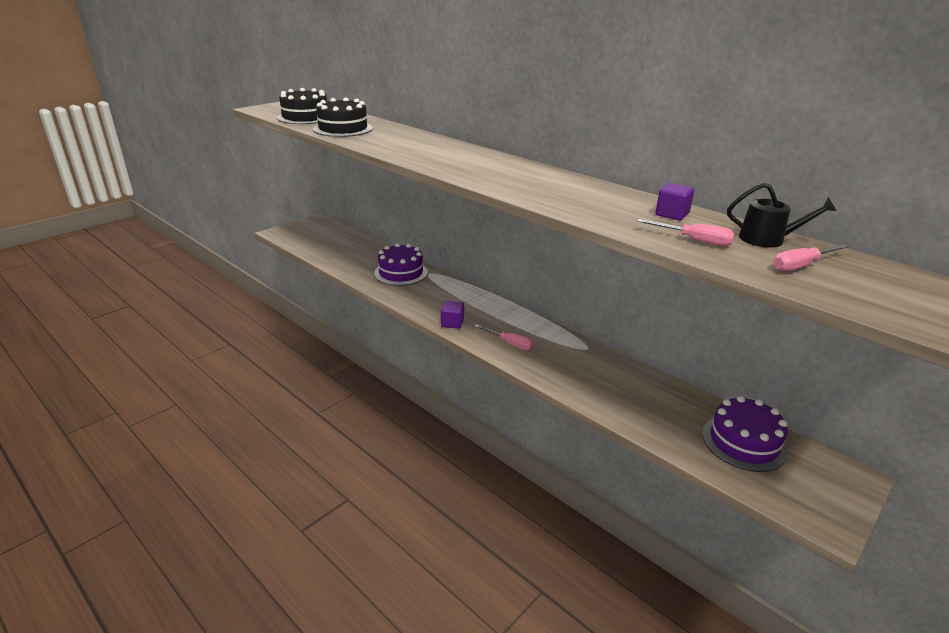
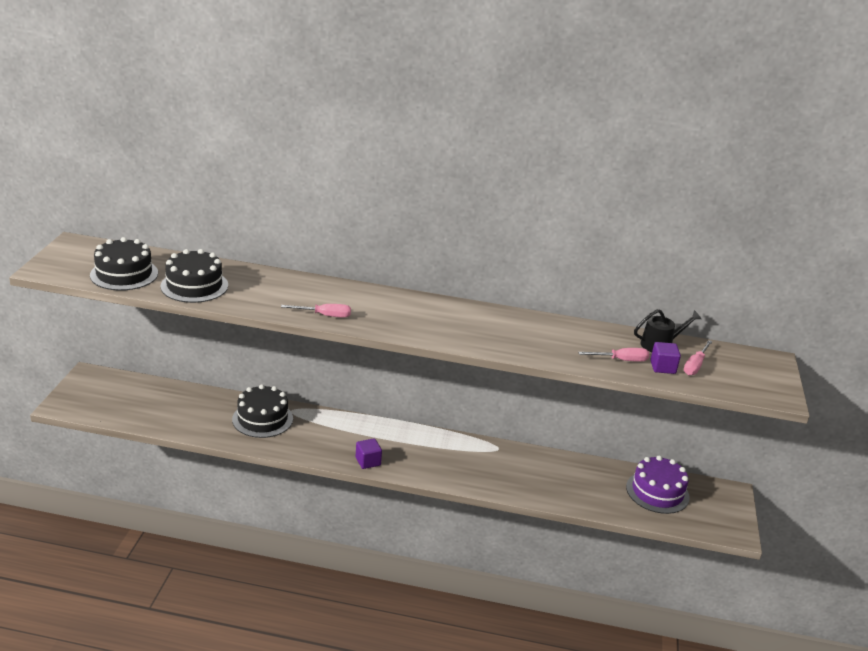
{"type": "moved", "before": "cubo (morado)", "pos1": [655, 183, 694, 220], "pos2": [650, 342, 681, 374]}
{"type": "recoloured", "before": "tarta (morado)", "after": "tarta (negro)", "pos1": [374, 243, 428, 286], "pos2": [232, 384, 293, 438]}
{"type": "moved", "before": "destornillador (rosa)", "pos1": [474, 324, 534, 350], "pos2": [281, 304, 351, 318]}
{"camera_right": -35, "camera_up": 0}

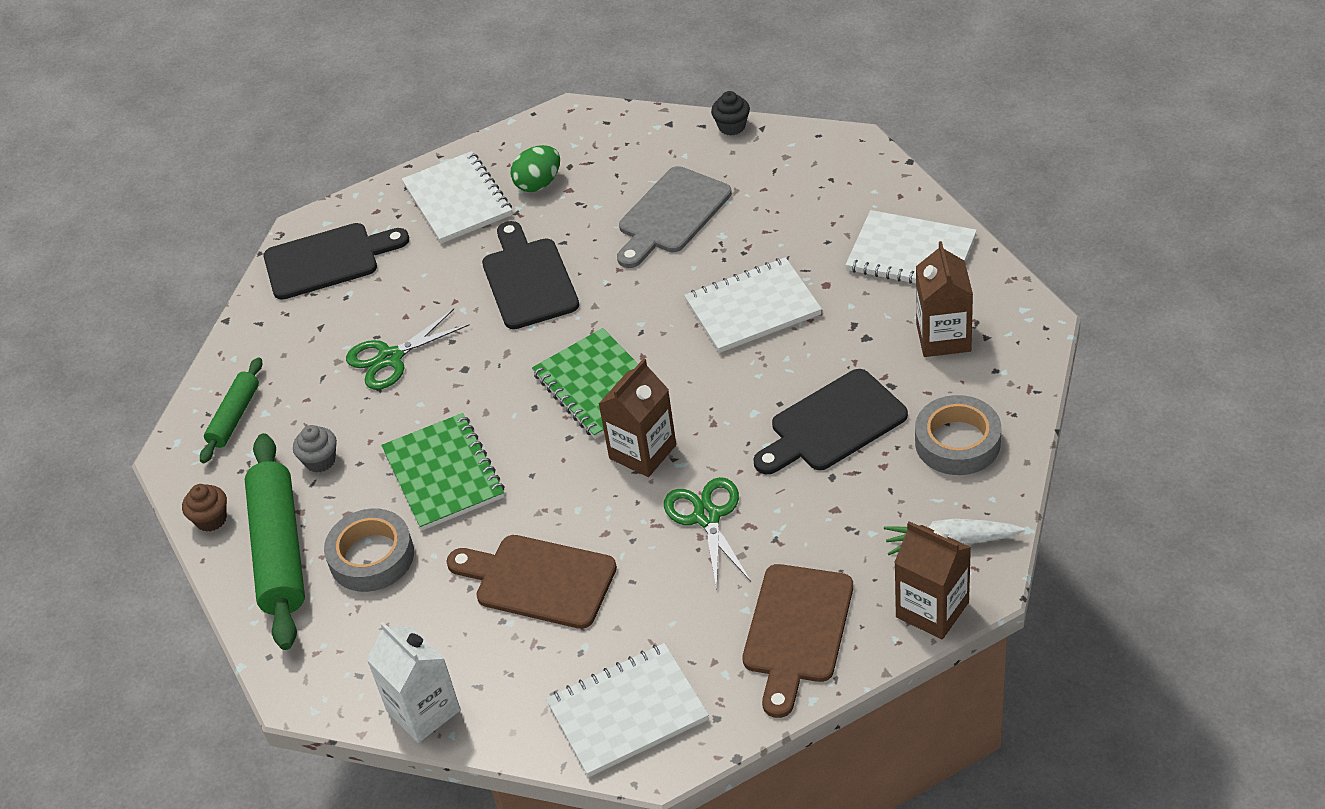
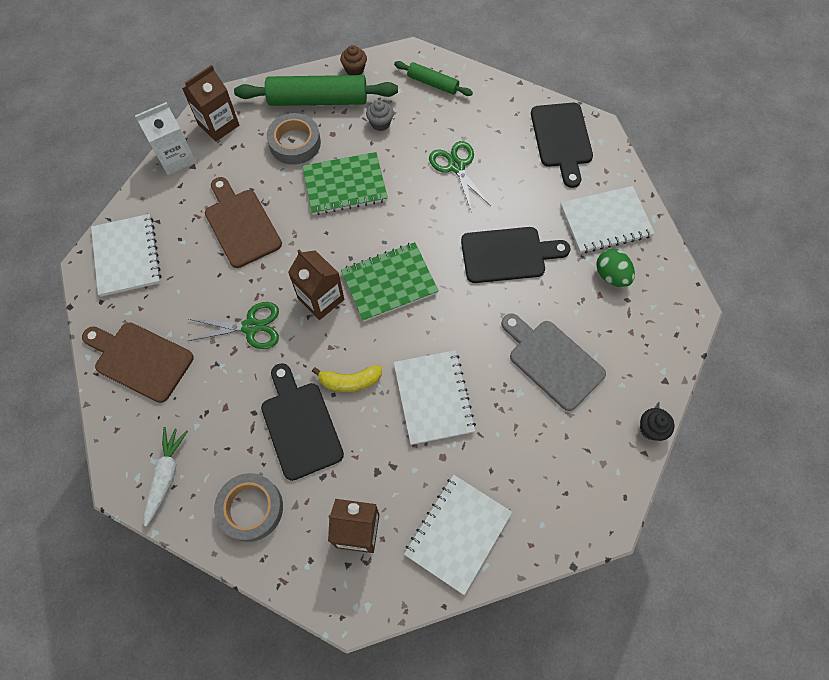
{"type": "moved", "before": "cartón de leche (marrón)", "pos1": [894, 521, 971, 639], "pos2": [182, 65, 239, 142]}
{"type": "turned", "before": "tabla de cortar (marrón)", "pos1": [446, 535, 617, 629], "pos2": [205, 177, 282, 268], "turn": -60}
{"type": "added", "after": "plátano (amarillo)", "pos2": [312, 365, 382, 392]}
{"camera_right": 95, "camera_up": 20}

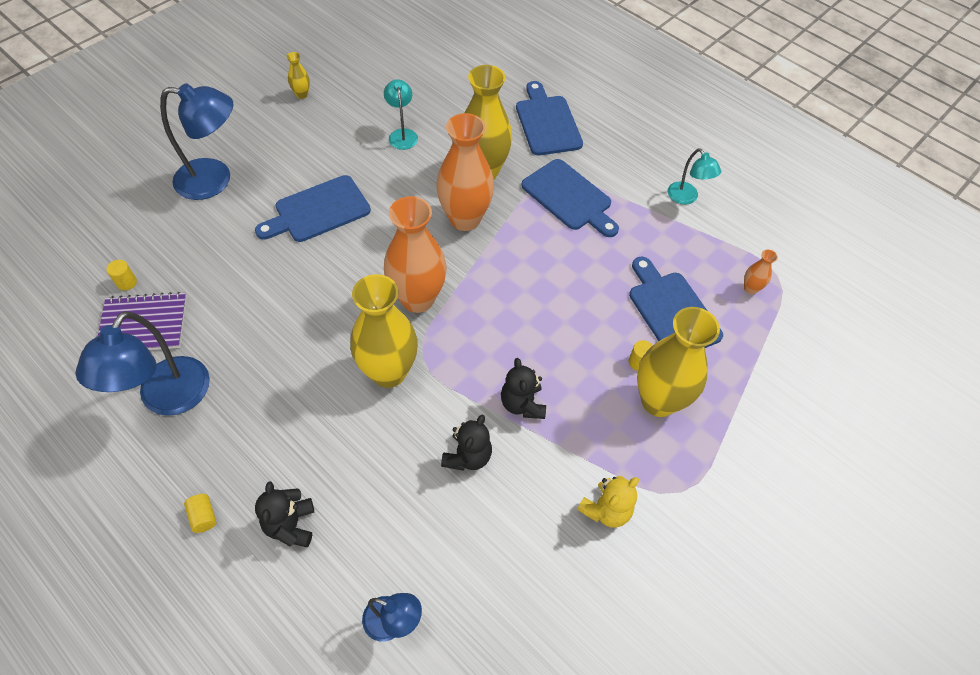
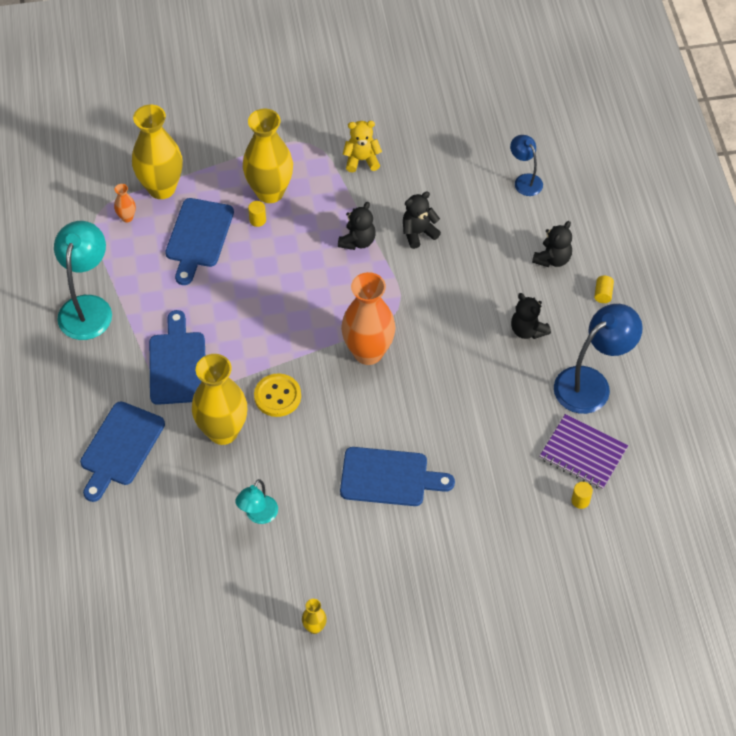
{"type": "removed", "before": "lámpara (azul)", "pos1": [160, 83, 234, 200]}
{"type": "replaced", "before": "florero (naranja)", "after": "botón (amarillo)", "pos1": [436, 113, 494, 231], "pos2": [254, 373, 301, 417]}
{"type": "resized", "before": "lámpara (turquesa)", "pos1": [668, 148, 721, 205], "pos2": [54, 221, 112, 340], "scale": 1.81}
{"type": "moved", "before": "florero (amarillo)", "pos1": [350, 274, 418, 388], "pos2": [132, 105, 182, 199]}
{"type": "added", "after": "osito (negro)", "pos2": [511, 293, 551, 339]}
{"camera_right": -140, "camera_up": 0}

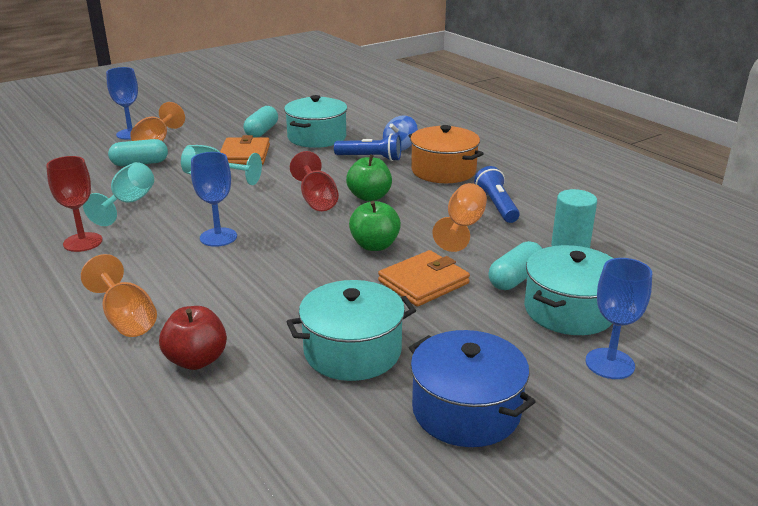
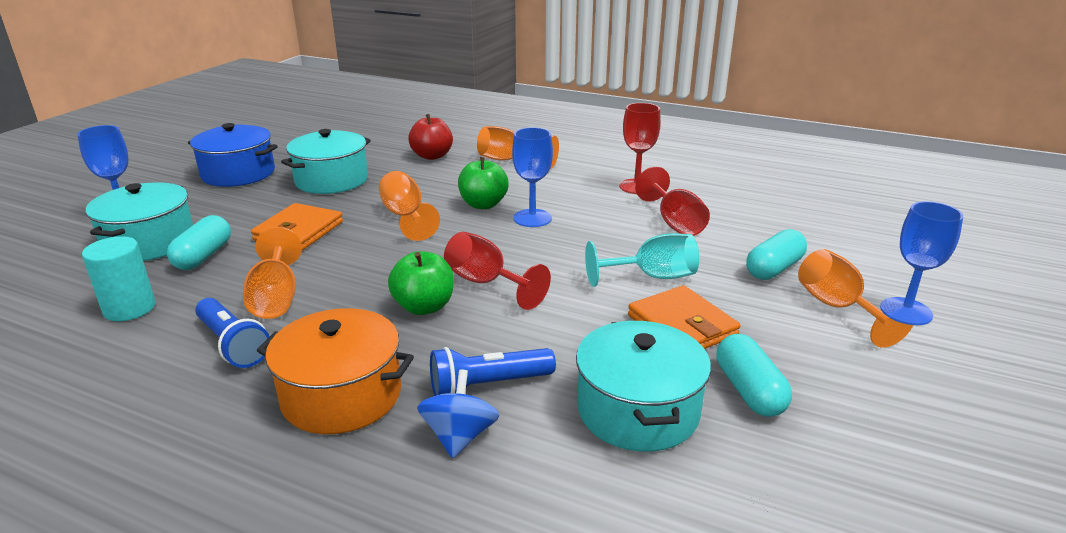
{"type": "recoloured", "before": "copa (turquesa)", "after": "copa (rojo)", "pos1": [83, 162, 154, 226], "pos2": [635, 166, 710, 236]}
{"type": "moved", "before": "manzana (verde)", "pos1": [349, 201, 401, 251], "pos2": [458, 157, 509, 209]}
{"type": "added", "after": "copa (naranja)", "pos2": [379, 171, 440, 241]}
{"camera_right": 150, "camera_up": 0}

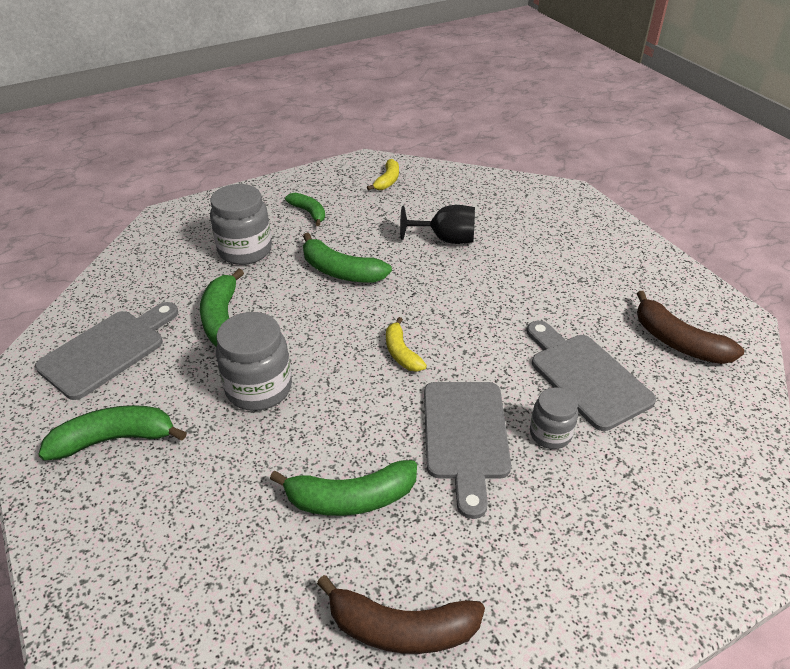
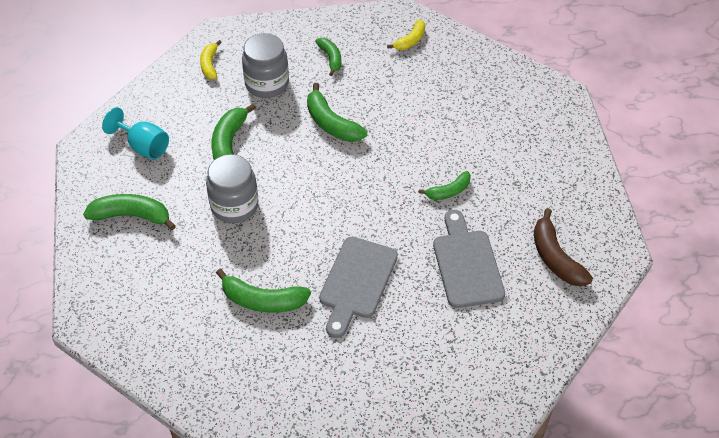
{"type": "removed", "before": "copa (negro)", "pos1": [400, 205, 475, 244]}
{"type": "replaced", "before": "tabla de cortar (gris)", "after": "copa (turquesa)", "pos1": [35, 302, 178, 400], "pos2": [102, 107, 169, 160]}
{"type": "moved", "before": "plátano (amarillo)", "pos1": [386, 317, 427, 372], "pos2": [200, 40, 222, 79]}
{"type": "removed", "before": "tarro (gris)", "pos1": [530, 387, 578, 449]}
{"type": "removed", "before": "plátano (marrón)", "pos1": [317, 575, 485, 654]}
{"type": "added", "after": "plátano (verde)", "pos2": [418, 171, 471, 200]}
{"camera_right": 20, "camera_up": 10}

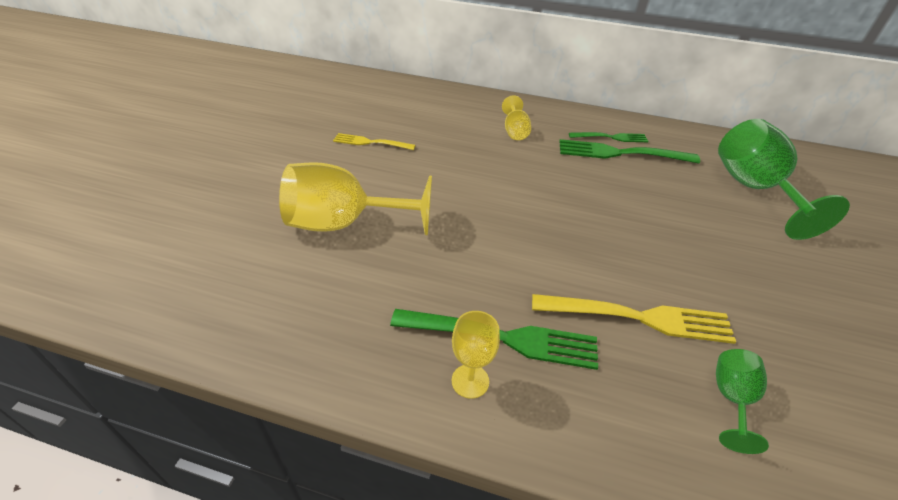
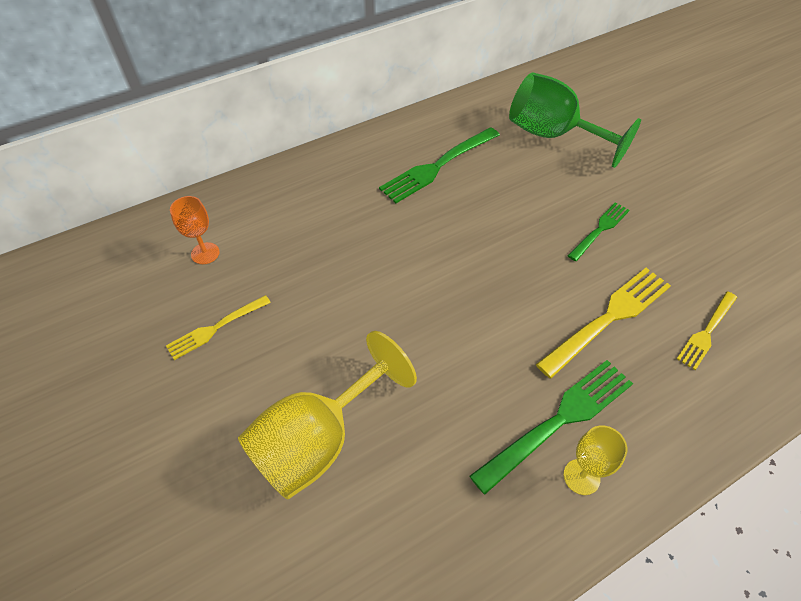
{"type": "removed", "before": "copa (amarillo)", "pos1": [502, 95, 531, 140]}
{"type": "moved", "before": "tenedor (verde)", "pos1": [569, 132, 648, 142], "pos2": [568, 202, 630, 261]}
{"type": "replaced", "before": "copa (verde)", "after": "tenedor (amarillo)", "pos1": [716, 349, 769, 454], "pos2": [677, 292, 737, 370]}
{"type": "added", "after": "copa (naranja)", "pos2": [170, 196, 220, 264]}
{"camera_right": -45, "camera_up": 10}

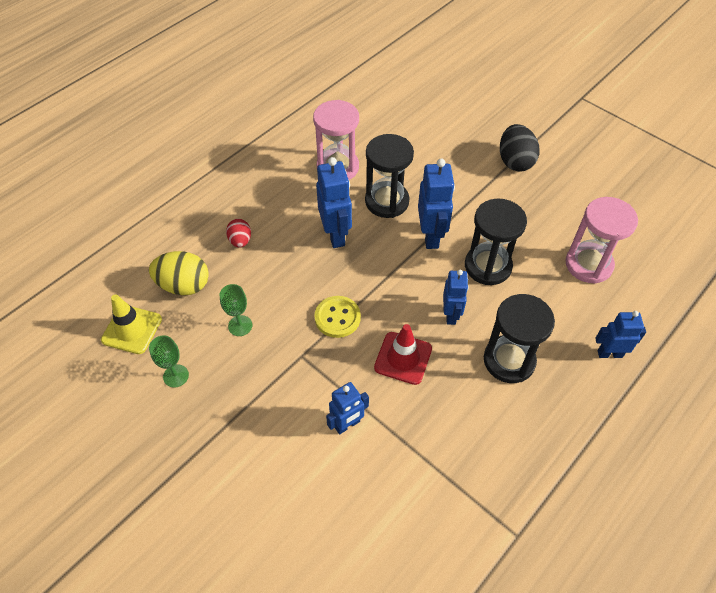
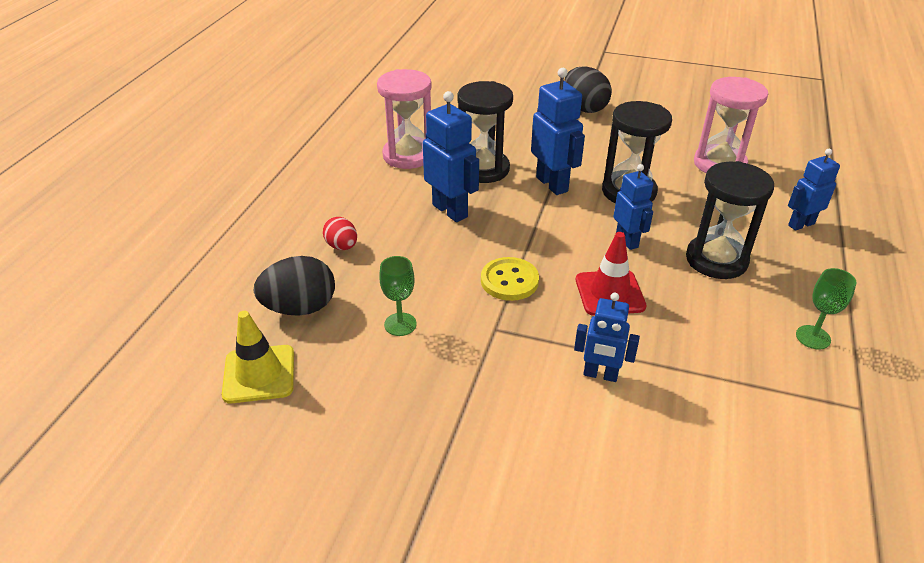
{"type": "recoloured", "before": "huevo (amarillo)", "after": "huevo (negro)", "pos1": [149, 251, 209, 295], "pos2": [254, 256, 335, 316]}
{"type": "moved", "before": "copa (verde)", "pos1": [149, 336, 189, 387], "pos2": [796, 268, 857, 349]}
{"type": "turned", "before": "robot (azul)", "pos1": [326, 382, 369, 434], "pos2": [574, 293, 640, 382], "turn": 75}
{"camera_right": -25, "camera_up": -15}

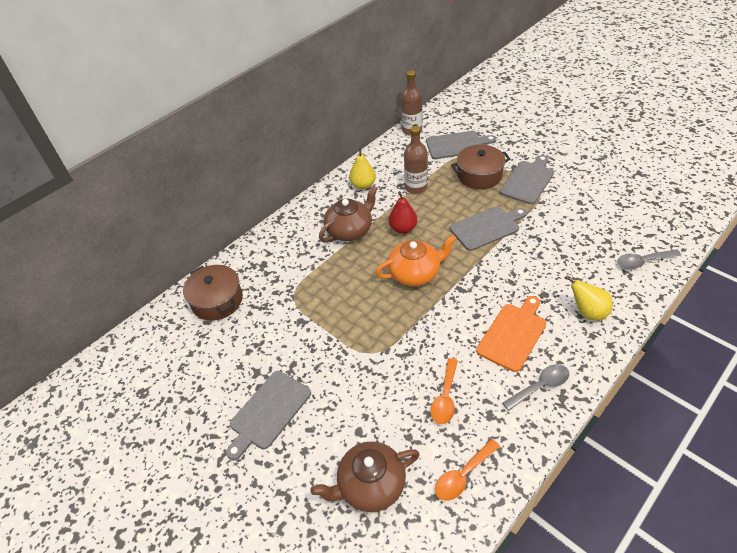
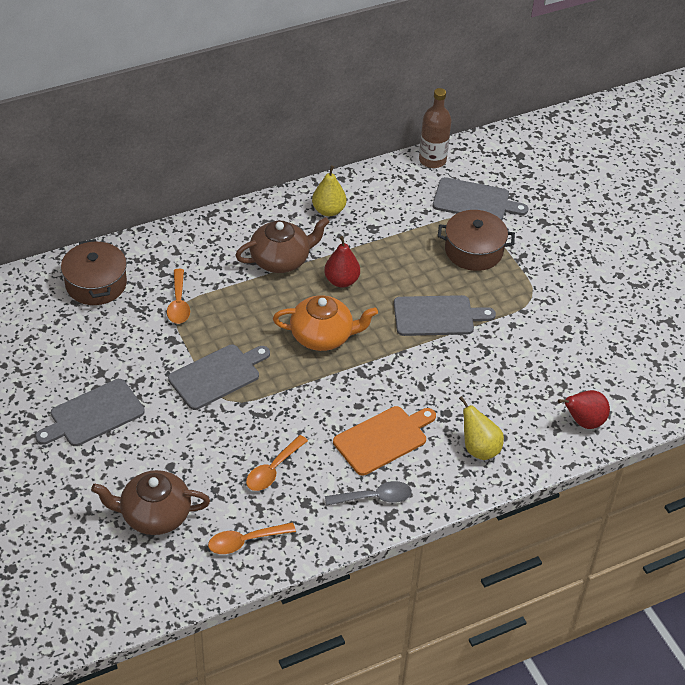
{"type": "removed", "before": "botella (marrón)", "pos1": [404, 126, 428, 194]}
{"type": "moved", "before": "tabla de cortar (gris)", "pos1": [500, 155, 554, 204], "pos2": [168, 345, 270, 410]}
{"type": "replaced", "before": "cuchara (gris)", "after": "pera (rojo)", "pos1": [617, 250, 681, 269], "pos2": [558, 390, 610, 429]}
{"type": "added", "after": "cuchara (naranja)", "pos2": [167, 269, 190, 324]}
{"camera_right": 15, "camera_up": 0}

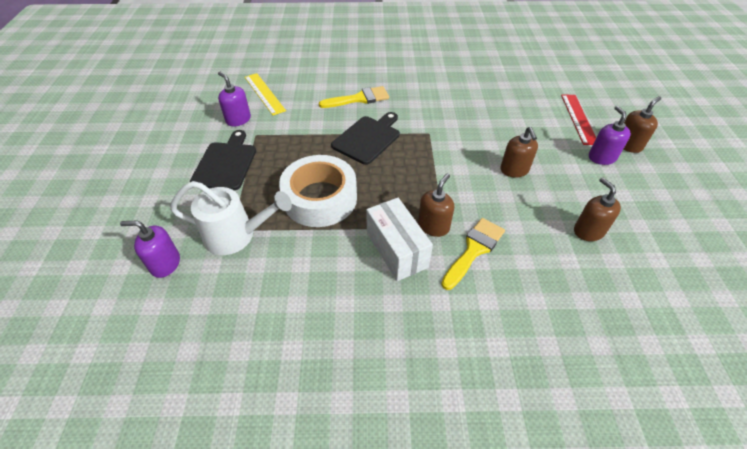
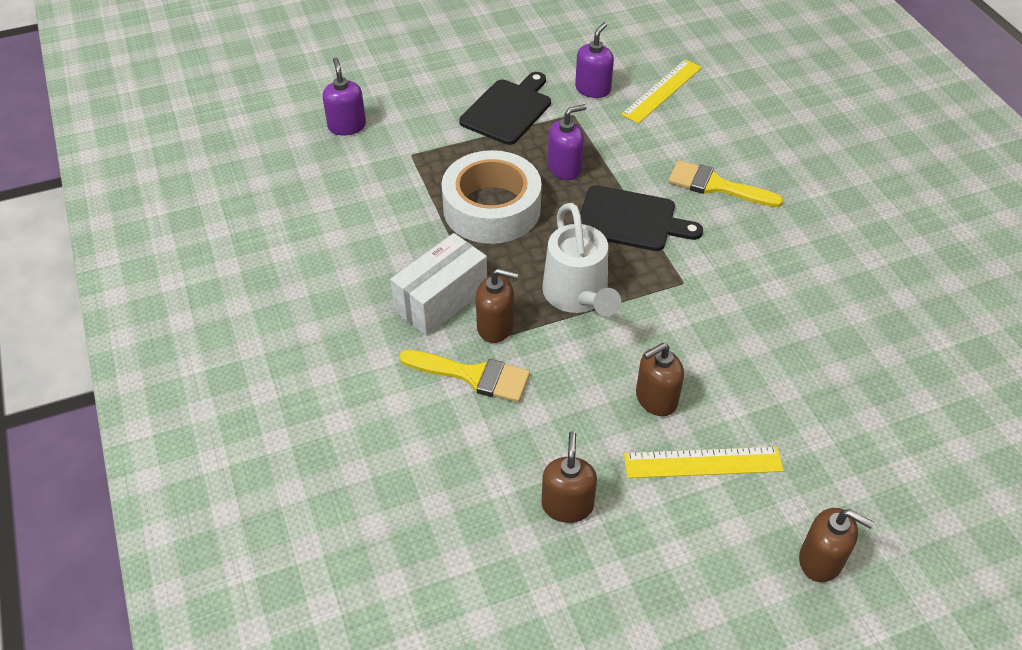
{"type": "turned", "before": "pincel (amarillo)", "pos1": [319, 86, 389, 108], "pos2": [668, 160, 784, 207], "turn": 150}
{"type": "removed", "before": "regla (rojo)", "pos1": [561, 95, 596, 145]}
{"type": "moved", "before": "dispensador de jabón (morado)", "pos1": [589, 106, 631, 165], "pos2": [548, 104, 587, 180]}
{"type": "turned", "before": "tabla de cortar (negro)", "pos1": [190, 130, 256, 190], "pos2": [459, 72, 551, 145], "turn": -45}
{"type": "turned", "before": "dispensador de jabón (marrón)", "pos1": [574, 177, 621, 241], "pos2": [541, 431, 597, 523], "turn": -45}
{"type": "moved", "before": "regadera (blanco)", "pos1": [170, 181, 292, 255], "pos2": [542, 203, 621, 316]}
{"type": "added", "after": "regla (amarillo)", "pos2": [624, 447, 784, 478]}
{"camera_right": 70, "camera_up": 0}

